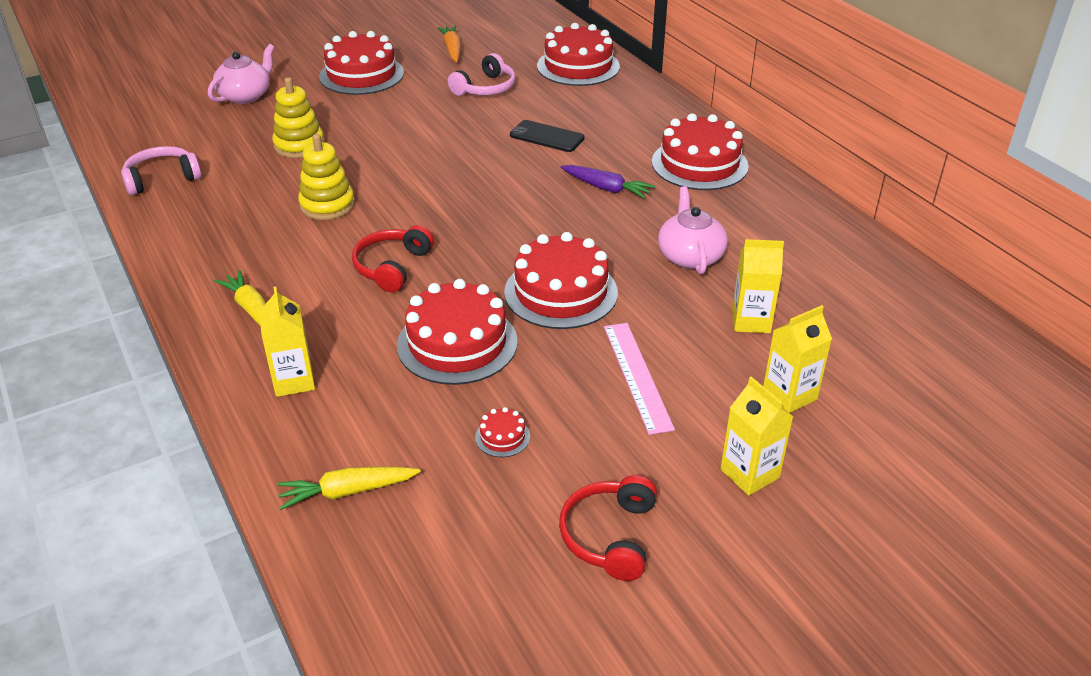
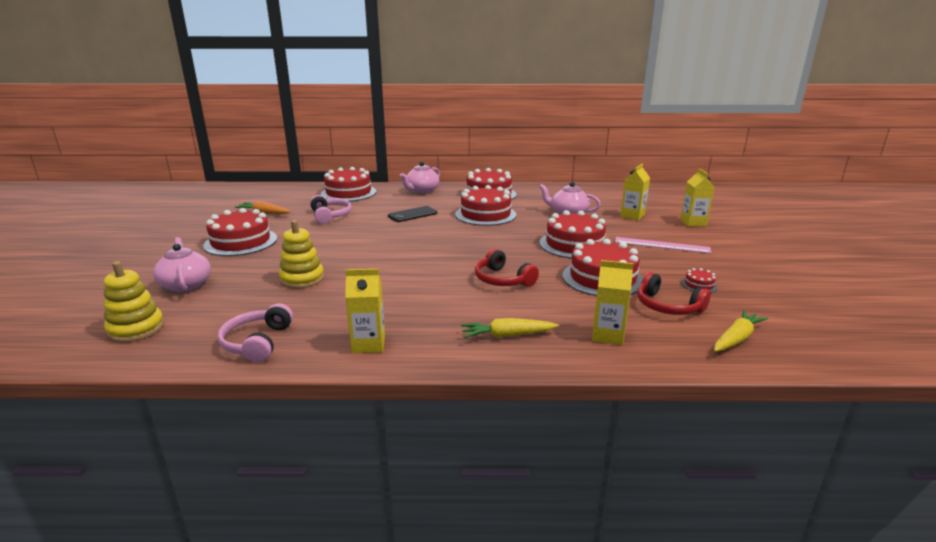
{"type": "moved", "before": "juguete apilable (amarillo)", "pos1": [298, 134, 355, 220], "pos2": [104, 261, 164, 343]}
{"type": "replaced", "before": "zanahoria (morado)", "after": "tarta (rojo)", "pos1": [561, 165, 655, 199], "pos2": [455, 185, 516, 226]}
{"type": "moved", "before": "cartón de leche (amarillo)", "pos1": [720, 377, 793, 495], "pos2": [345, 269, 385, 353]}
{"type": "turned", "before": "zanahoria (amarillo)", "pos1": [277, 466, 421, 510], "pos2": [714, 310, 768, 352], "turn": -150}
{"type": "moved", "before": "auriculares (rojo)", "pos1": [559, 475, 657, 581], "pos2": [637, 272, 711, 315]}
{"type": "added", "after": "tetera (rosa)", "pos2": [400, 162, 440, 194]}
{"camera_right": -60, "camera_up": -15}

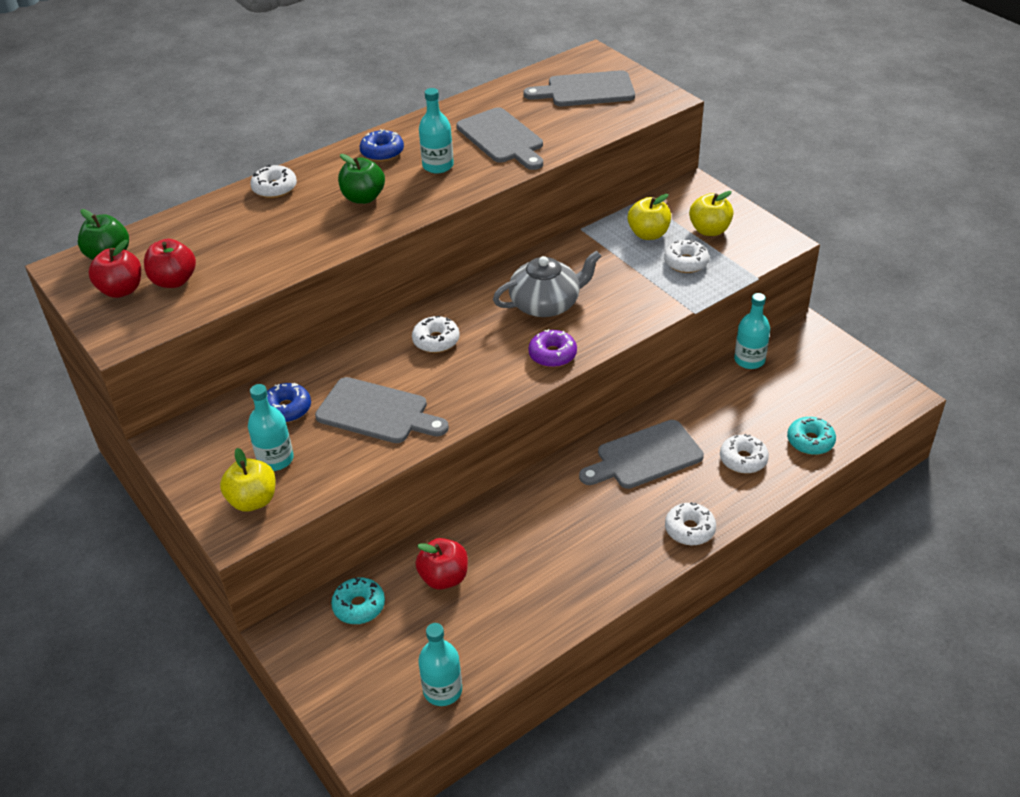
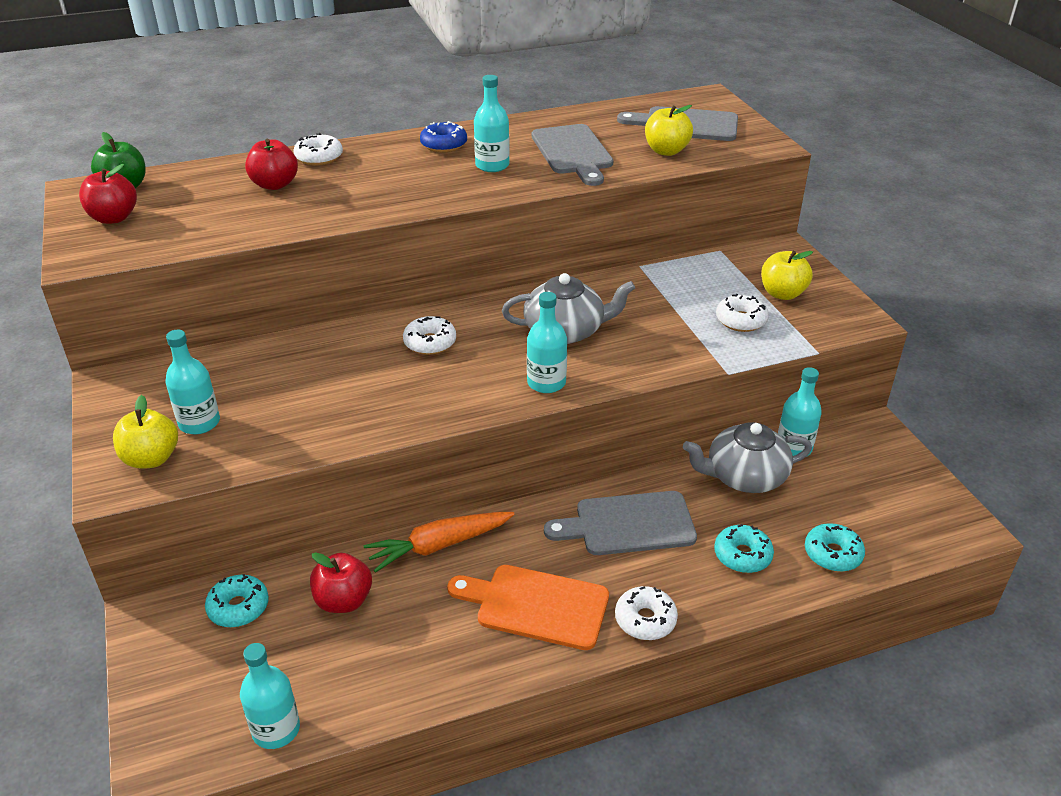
{"type": "removed", "before": "manzana (verde)", "pos1": [338, 154, 385, 204]}
{"type": "moved", "before": "manzana (amarillo)", "pos1": [628, 194, 671, 240], "pos2": [645, 105, 693, 156]}
{"type": "moved", "before": "manzana (rojo)", "pos1": [144, 239, 196, 288], "pos2": [245, 139, 298, 190]}
{"type": "replaced", "before": "rosquilla (morado)", "after": "botella (turquesa)", "pos1": [528, 329, 577, 367], "pos2": [527, 292, 567, 393]}
{"type": "removed", "before": "tabla de cortar (gris)", "pos1": [315, 377, 449, 443]}
{"type": "removed", "before": "rosquilla (azul)", "pos1": [267, 383, 311, 423]}
{"type": "recoloured", "before": "rosquilla (blanco)", "after": "rosquilla (turquesa)", "pos1": [720, 434, 769, 474], "pos2": [714, 524, 774, 573]}
{"type": "added", "after": "tetera (gris)", "pos2": [683, 422, 812, 493]}
{"type": "added", "after": "zanahoria (naranja)", "pos2": [364, 512, 515, 573]}
{"type": "added", "after": "tabla de cortar (naranja)", "pos2": [447, 565, 609, 650]}
{"camera_right": 15, "camera_up": -5}

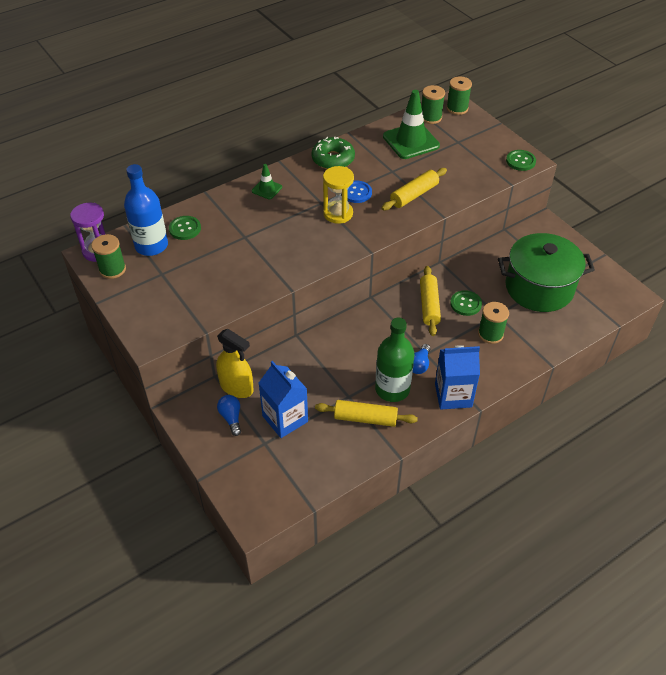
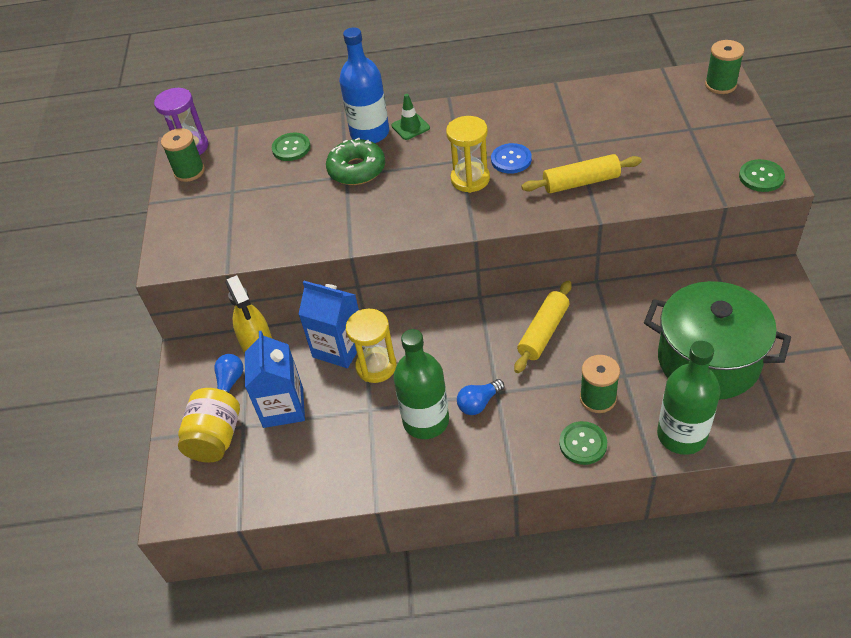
{"type": "removed", "before": "carrete (verde)", "pos1": [421, 85, 445, 124]}
{"type": "removed", "before": "cono de tráfico (verde)", "pos1": [383, 90, 440, 159]}
{"type": "moved", "before": "rosquilla (verde)", "pos1": [311, 136, 355, 169], "pos2": [326, 138, 385, 185]}
{"type": "moved", "before": "botella (azul)", "pos1": [124, 164, 168, 256], "pos2": [339, 27, 389, 143]}
{"type": "moved", "before": "botón (verde)", "pos1": [450, 290, 482, 316], "pos2": [559, 421, 607, 465]}
{"type": "moved", "before": "cartón de leche (azul)", "pos1": [435, 345, 480, 409], "pos2": [298, 281, 359, 368]}
{"type": "removed", "before": "rodillo (amarillo)", "pos1": [315, 400, 418, 427]}
{"type": "added", "after": "reloj de arena (amarillo)", "pos2": [346, 309, 397, 383]}
{"type": "added", "after": "botella (verde)", "pos2": [657, 341, 720, 455]}
{"type": "added", "after": "tarro (amarillo)", "pos2": [178, 388, 240, 463]}
{"camera_right": 35, "camera_up": 0}

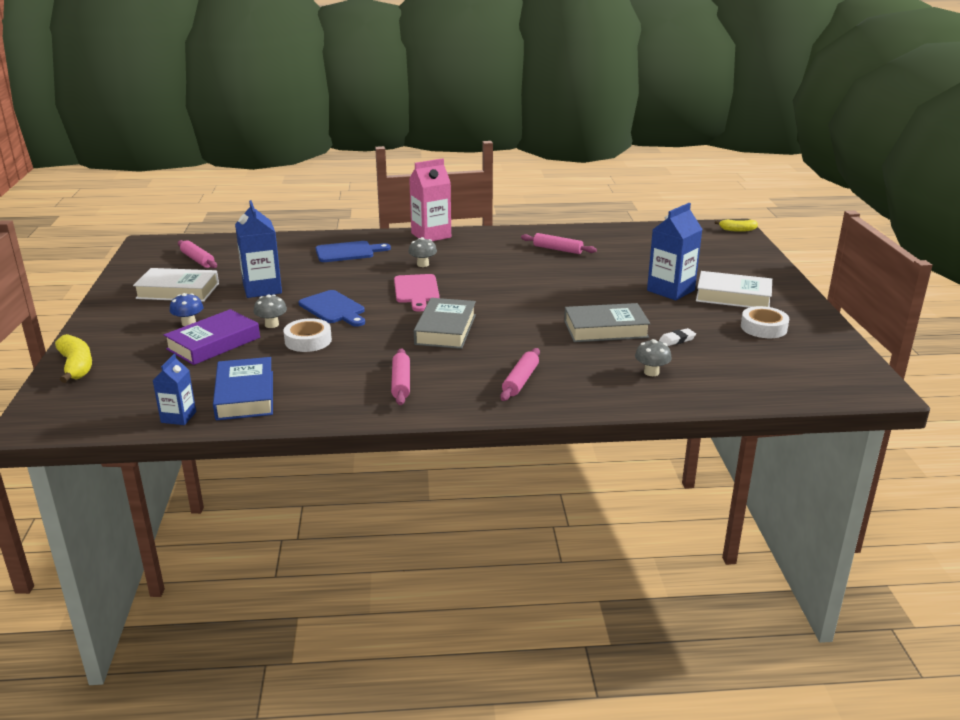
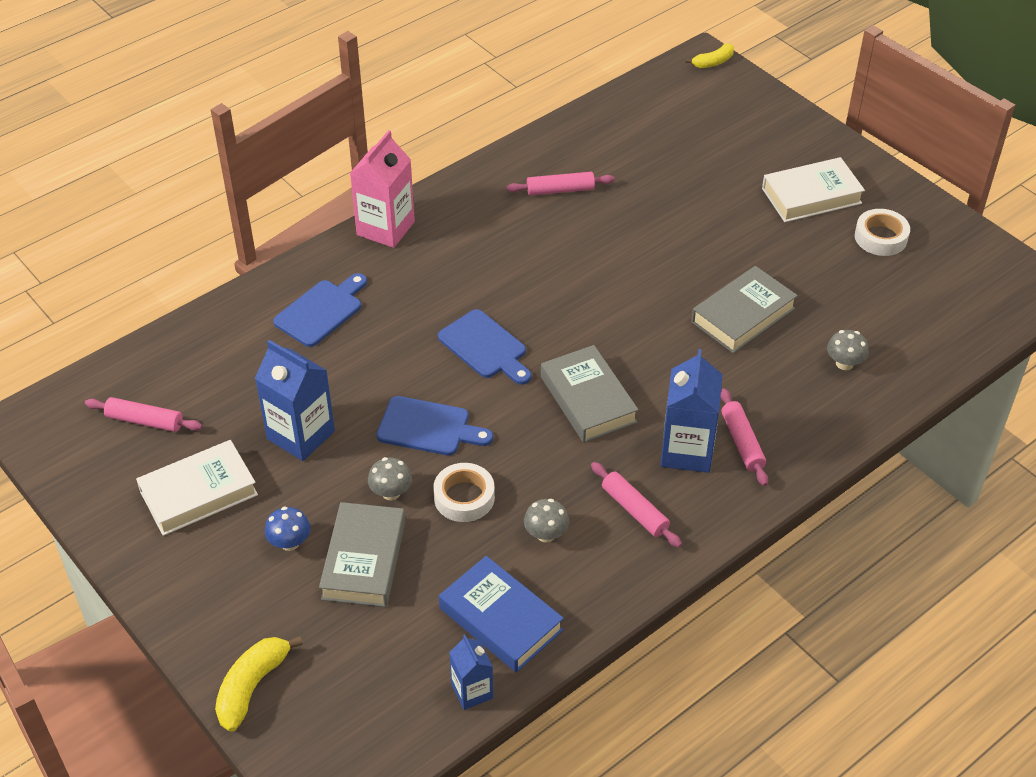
{"type": "moved", "before": "cartón de leche (azul)", "pos1": [647, 203, 703, 300], "pos2": [660, 349, 723, 473]}
{"type": "moved", "before": "seta (gris)", "pos1": [408, 237, 437, 267], "pos2": [524, 499, 569, 542]}
{"type": "recoloured", "before": "tabla de cortar (rosa)", "after": "tabla de cortar (azul)", "pos1": [394, 274, 439, 312], "pos2": [438, 309, 532, 385]}
{"type": "recoloured", "before": "libro (morado)", "after": "libro (gris)", "pos1": [164, 309, 260, 365], "pos2": [319, 502, 405, 607]}
{"type": "removed", "before": "goma de borrar (blanco)", "pos1": [659, 328, 696, 346]}
{"type": "turned", "before": "plátano (amarillo)", "pos1": [55, 334, 92, 383], "pos2": [215, 636, 303, 732], "turn": -90}
{"camera_right": -35, "camera_up": 20}

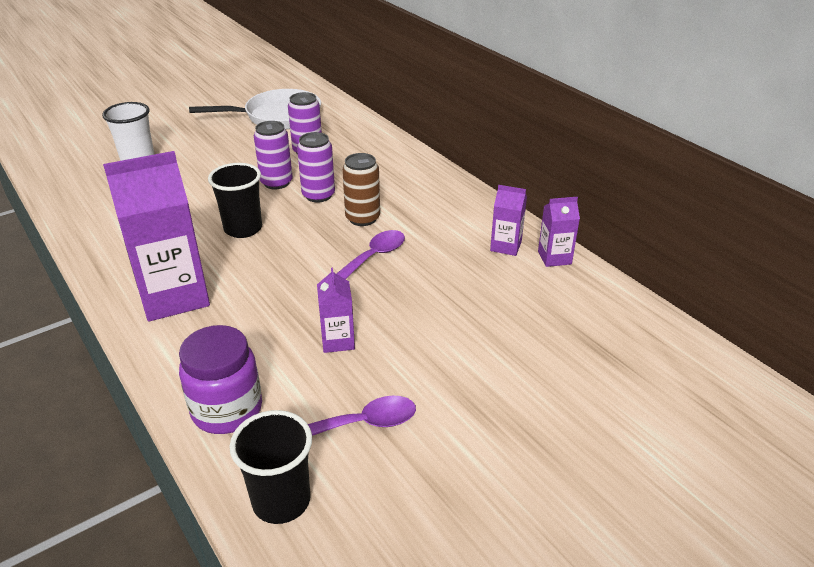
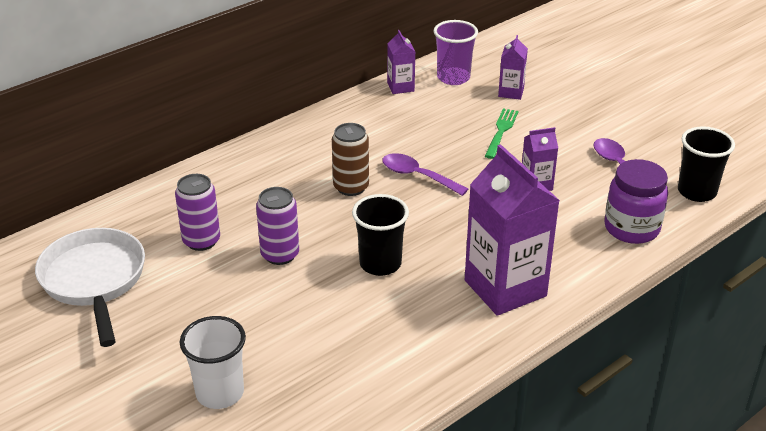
{"type": "removed", "before": "lata (morado)", "pos1": [297, 132, 335, 203]}
{"type": "moved", "before": "cartón de leche (morado)", "pos1": [490, 185, 527, 256], "pos2": [498, 35, 528, 100]}
{"type": "added", "after": "vaso (morado)", "pos2": [433, 20, 478, 85]}
{"type": "added", "after": "tenedor (verde)", "pos2": [485, 108, 518, 159]}
{"camera_right": -95, "camera_up": 0}

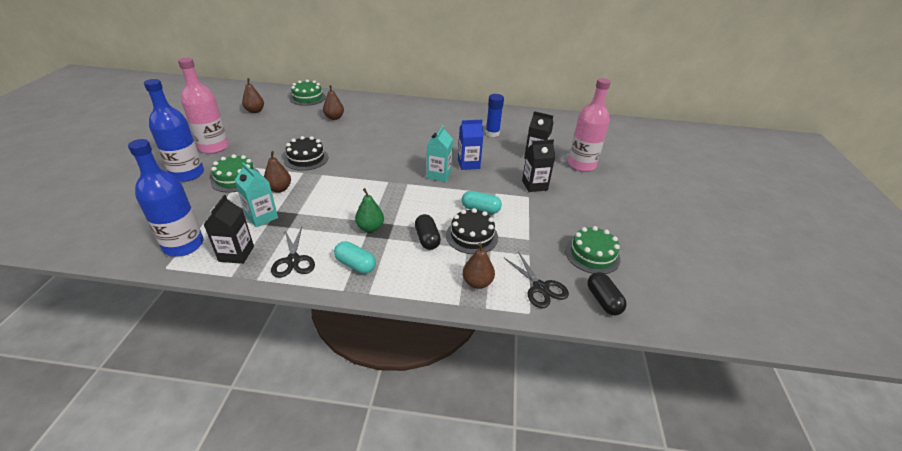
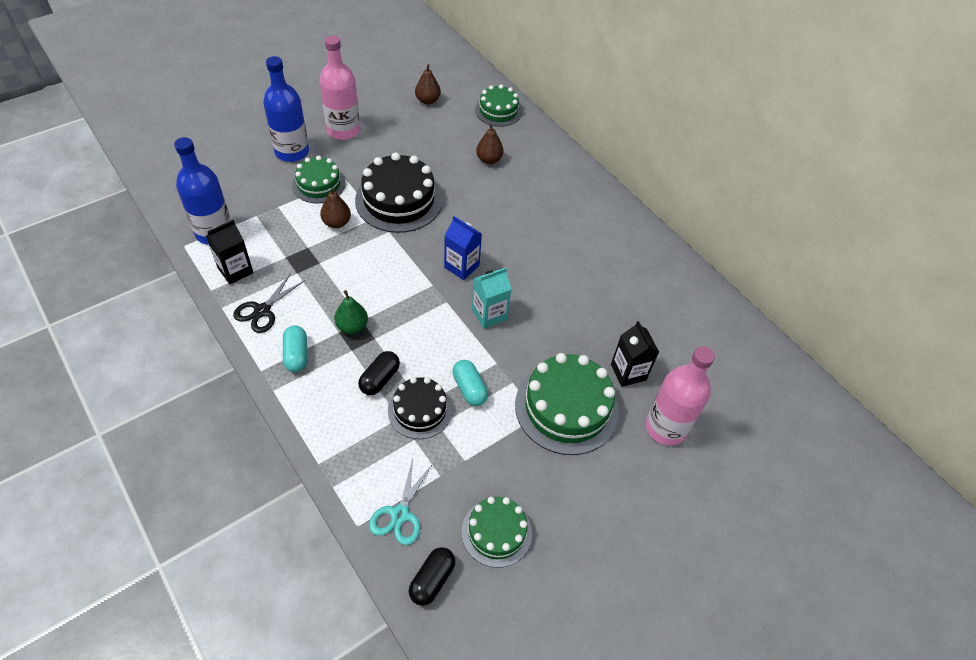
{"type": "removed", "before": "barra de pegamento (azul)", "pos1": [486, 94, 504, 137]}
{"type": "moved", "before": "cartón de leche (azul)", "pos1": [458, 120, 484, 170], "pos2": [444, 216, 482, 280]}
{"type": "resized", "before": "tarta (negro)", "pos1": [284, 136, 328, 171], "pos2": [355, 152, 442, 233], "scale": 1.64}
{"type": "replaced", "before": "cartón de leche (negro)", "after": "tarta (verde)", "pos1": [522, 139, 555, 192], "pos2": [515, 353, 619, 455]}
{"type": "removed", "before": "cartón de leche (turquesa)", "pos1": [234, 163, 278, 227]}
{"type": "removed", "before": "pera (marrón)", "pos1": [463, 243, 495, 289]}
{"type": "recoloured", "before": "tijeras (negro)", "after": "tijeras (turquesa)", "pos1": [504, 251, 569, 308], "pos2": [369, 458, 433, 545]}
{"camera_right": 45, "camera_up": 15}

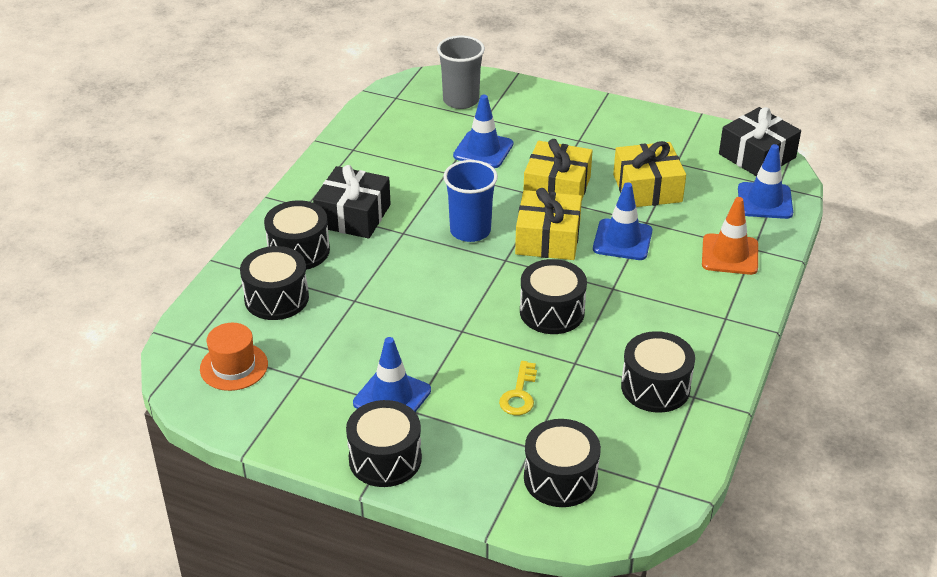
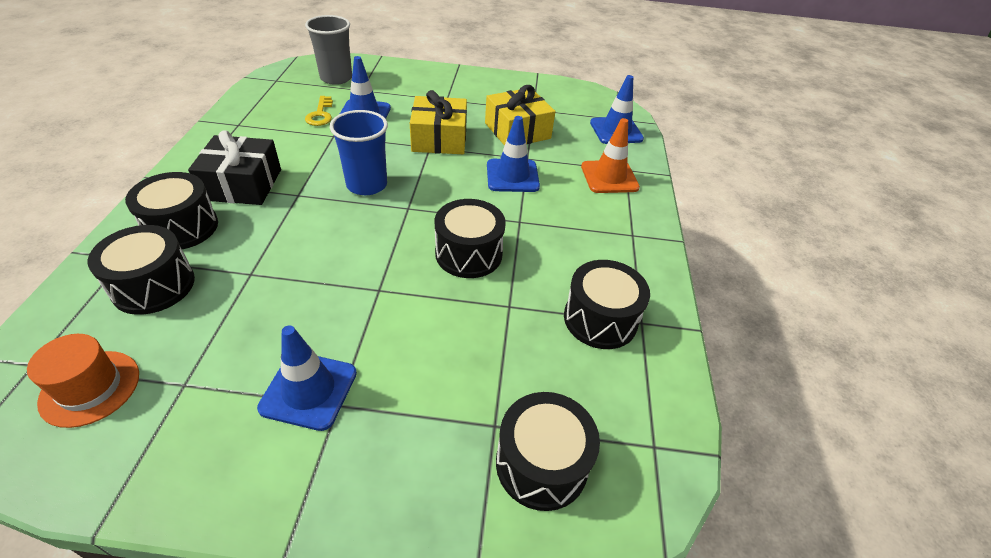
{"type": "removed", "before": "regalo (negro)", "pos1": [719, 107, 801, 177]}
{"type": "removed", "before": "regalo (amarillo)", "pos1": [515, 188, 582, 260]}
{"type": "moved", "before": "llave (amarillo)", "pos1": [499, 361, 537, 415], "pos2": [305, 96, 333, 126]}
{"type": "removed", "before": "tambor (negro)", "pos1": [346, 400, 422, 487]}
{"camera_right": -20, "camera_up": 5}

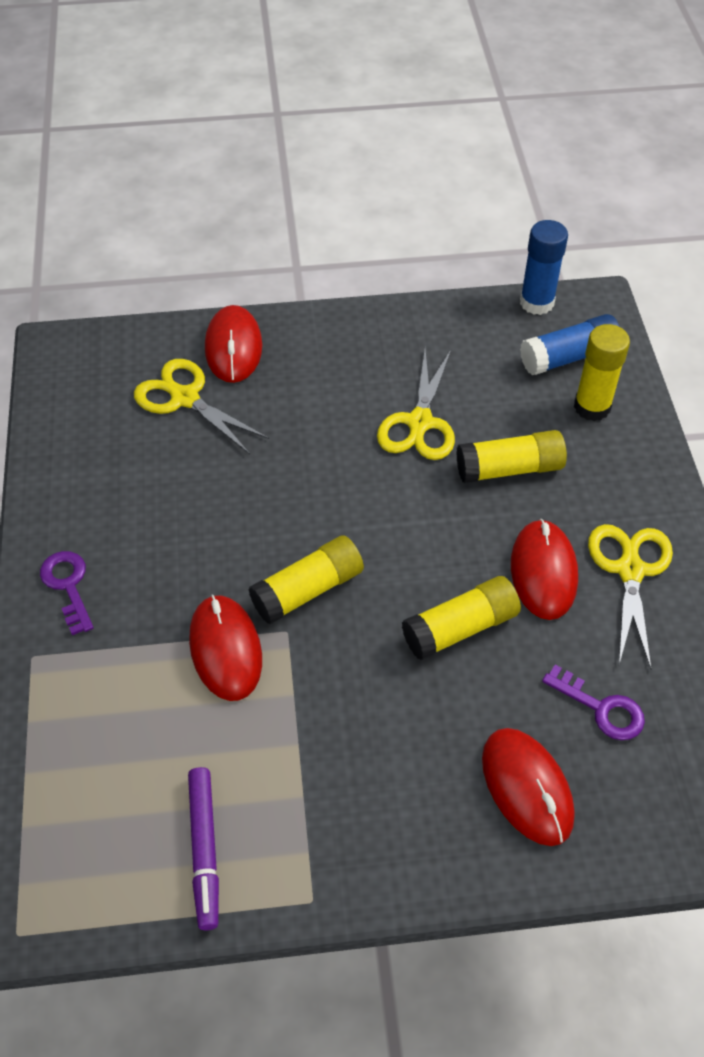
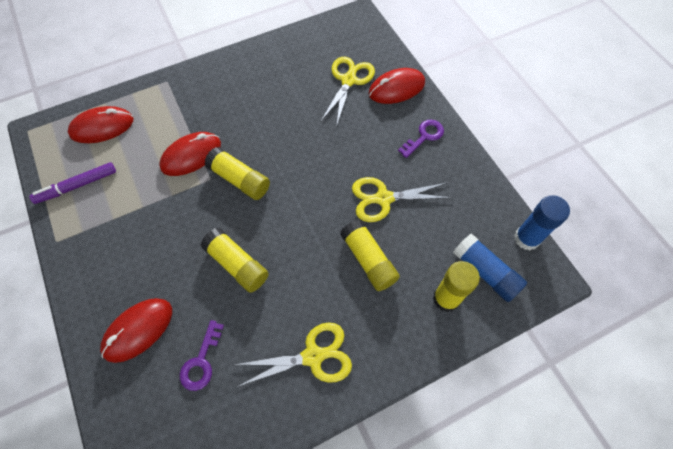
{"type": "moved", "before": "ratón (rojo)", "pos1": [511, 519, 578, 620], "pos2": [68, 106, 134, 143]}
{"type": "moved", "before": "llave (morado)", "pos1": [40, 551, 94, 635], "pos2": [398, 120, 444, 158]}
{"camera_right": 70, "camera_up": 10}

